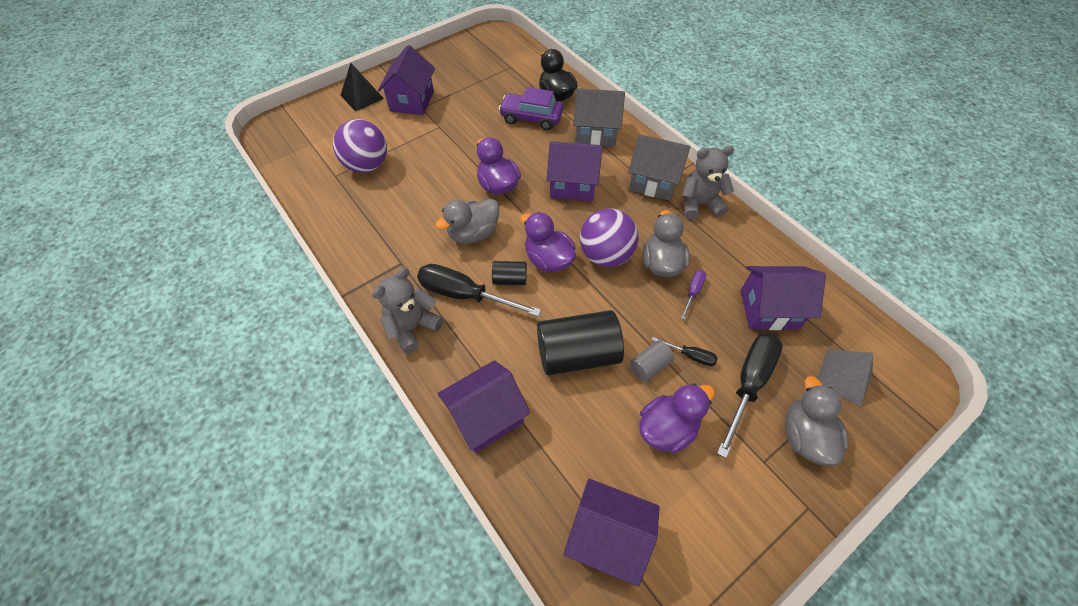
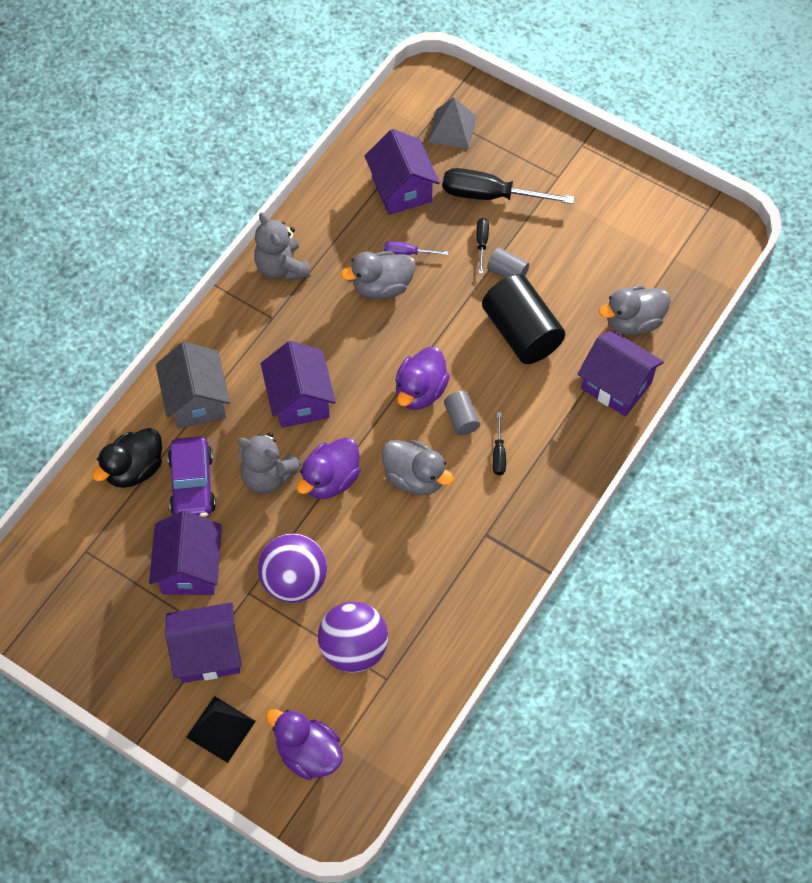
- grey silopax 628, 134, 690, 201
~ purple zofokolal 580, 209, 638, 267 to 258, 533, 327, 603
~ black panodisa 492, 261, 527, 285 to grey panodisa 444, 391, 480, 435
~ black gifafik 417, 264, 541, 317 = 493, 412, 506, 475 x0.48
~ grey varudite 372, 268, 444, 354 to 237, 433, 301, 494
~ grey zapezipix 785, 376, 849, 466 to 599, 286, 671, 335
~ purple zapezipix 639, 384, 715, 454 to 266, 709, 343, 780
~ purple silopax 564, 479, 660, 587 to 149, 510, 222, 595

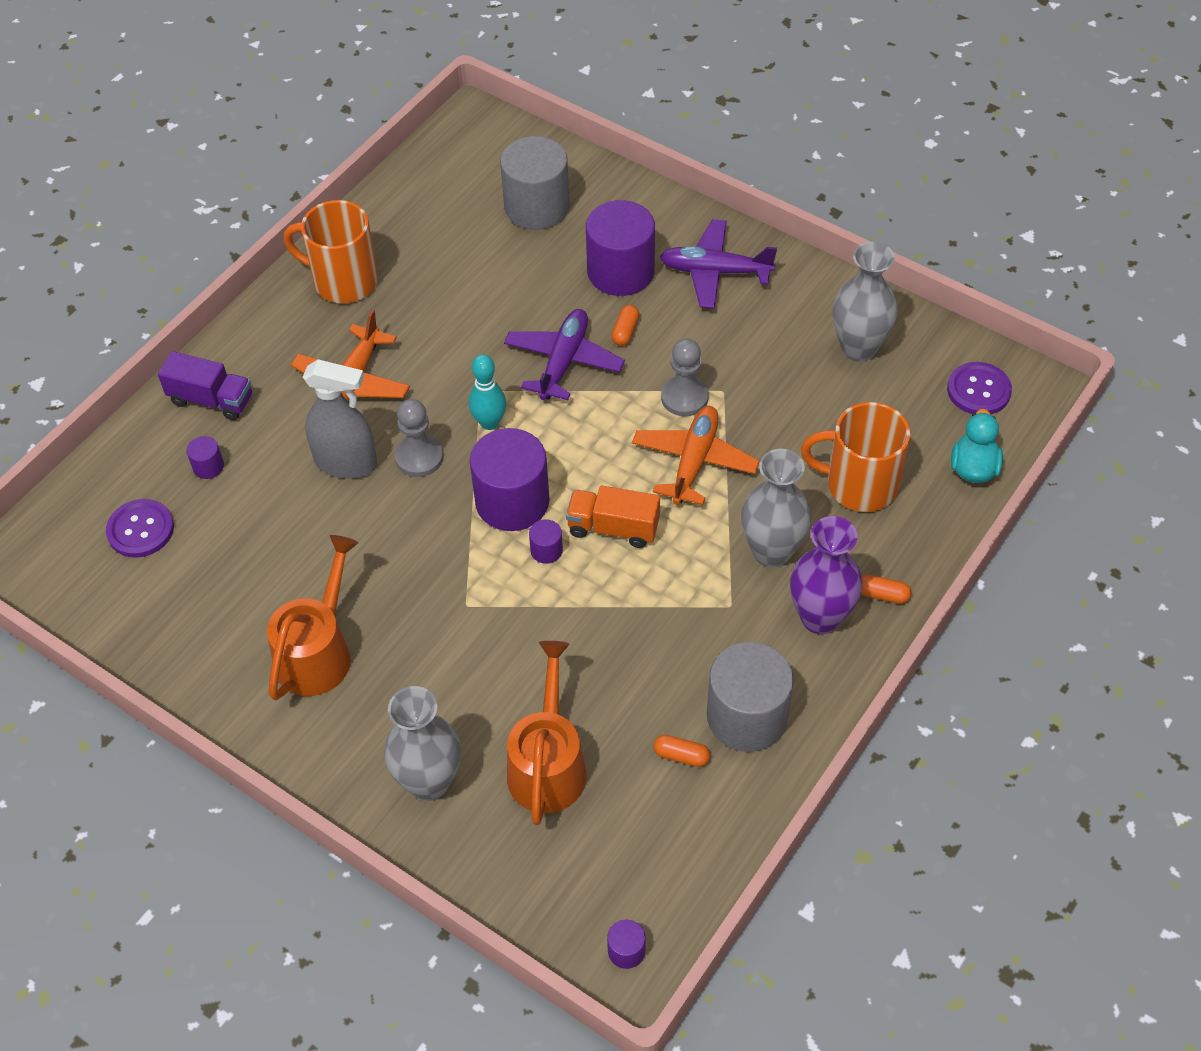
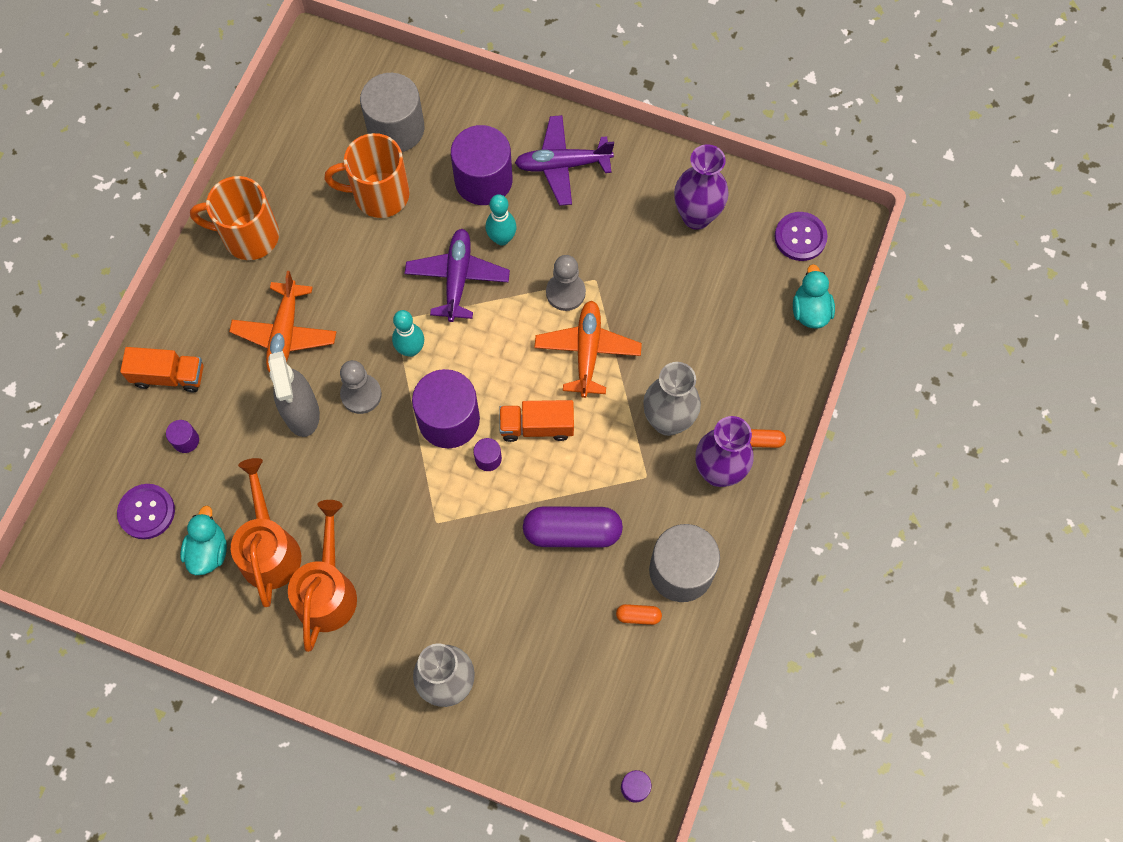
~ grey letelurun 833, 242, 898, 362 to purple letelurun 674, 144, 729, 230
~ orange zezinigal 612, 305, 639, 346 to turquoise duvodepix 485, 194, 517, 245
~ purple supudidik 158, 351, 252, 420 to orange supudidik 120, 347, 204, 392
~ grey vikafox 303, 359, 377, 479 = 268, 351, 320, 437 75 degrees clockwise
~ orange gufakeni 801, 402, 910, 512 to 325, 133, 410, 218
~ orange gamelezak 507, 641, 586, 825 to 231, 458, 301, 607
+ turquoise zapezipix 180, 506, 227, 575
+ purple zezinigal 523, 506, 623, 548

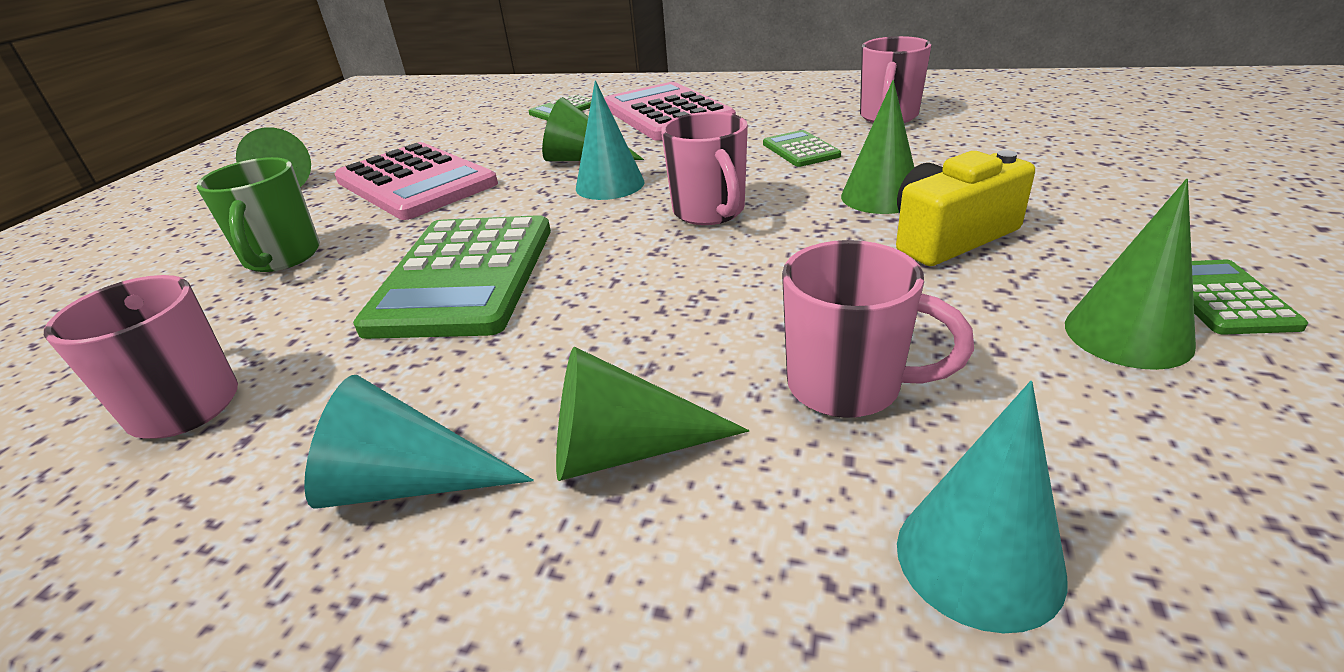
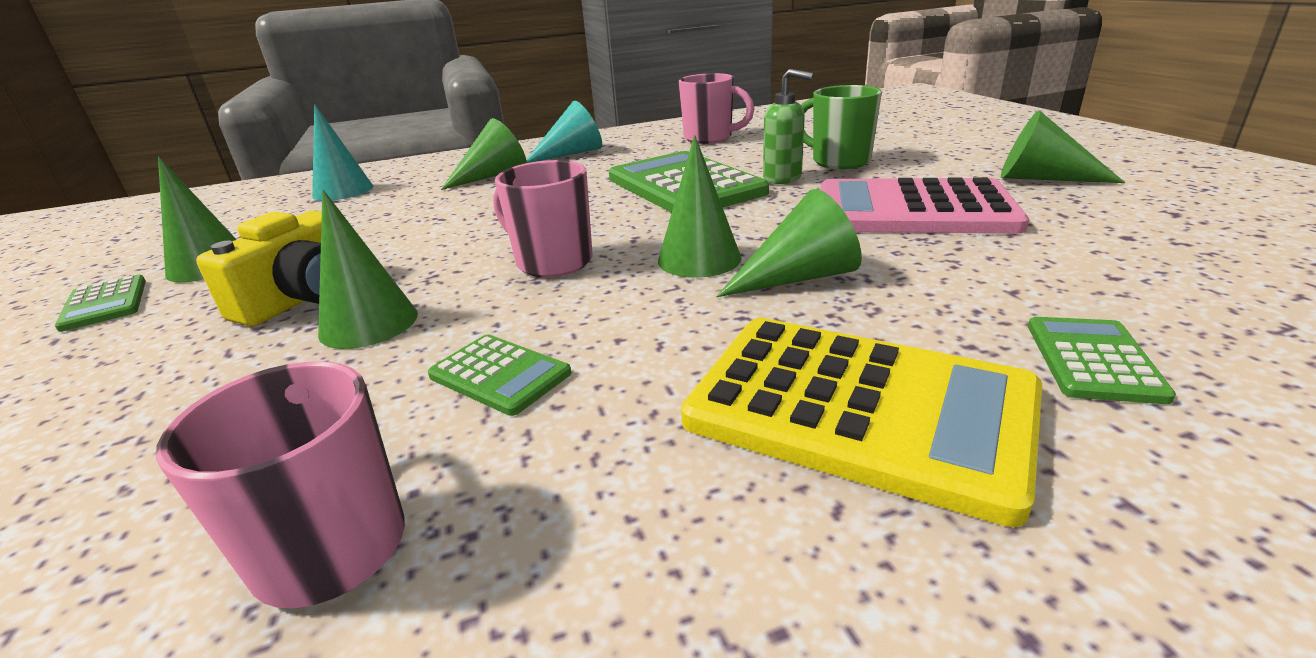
~ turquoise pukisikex 576, 81, 645, 200 to green pukisikex 658, 135, 742, 278
~ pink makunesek 604, 82, 736, 141 to yellow makunesek 681, 318, 1042, 527
- pink gufakeni 782, 240, 974, 418
+ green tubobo 763, 69, 814, 184

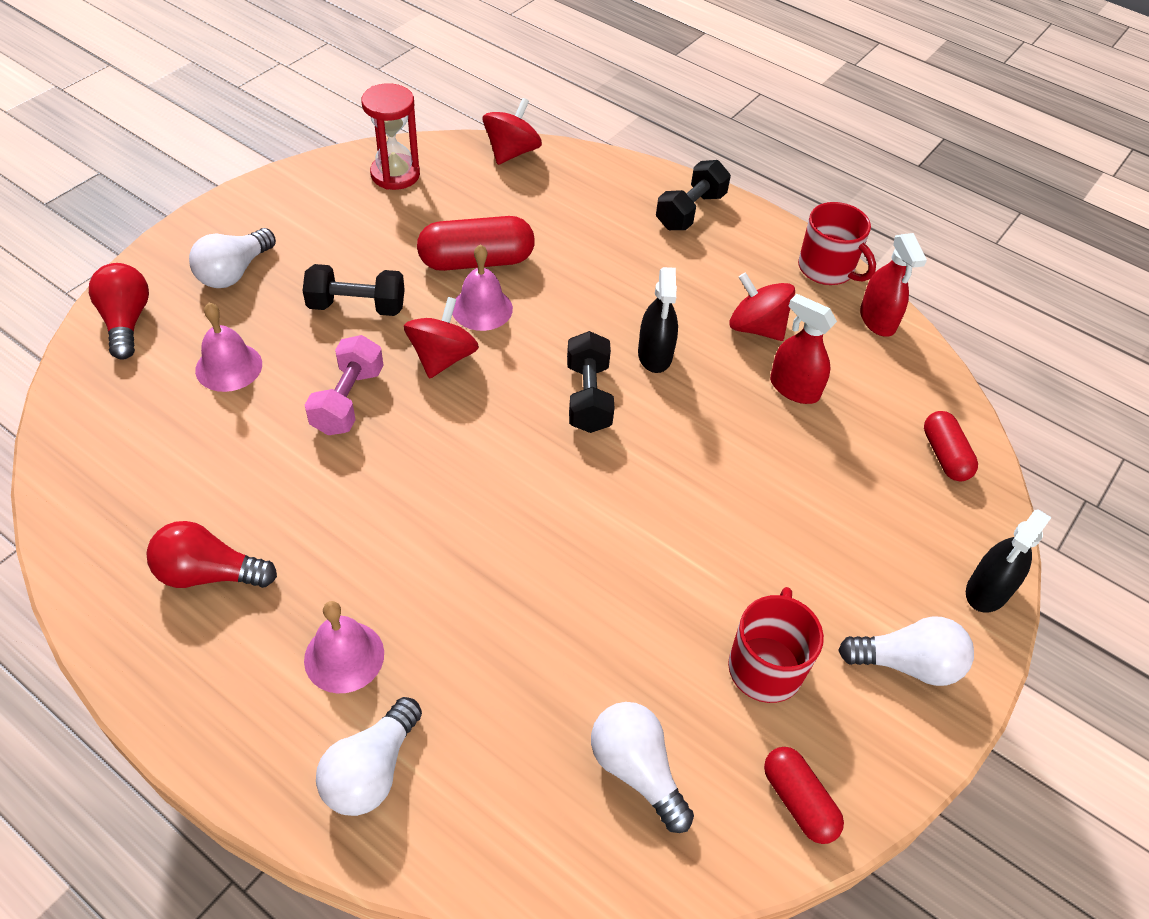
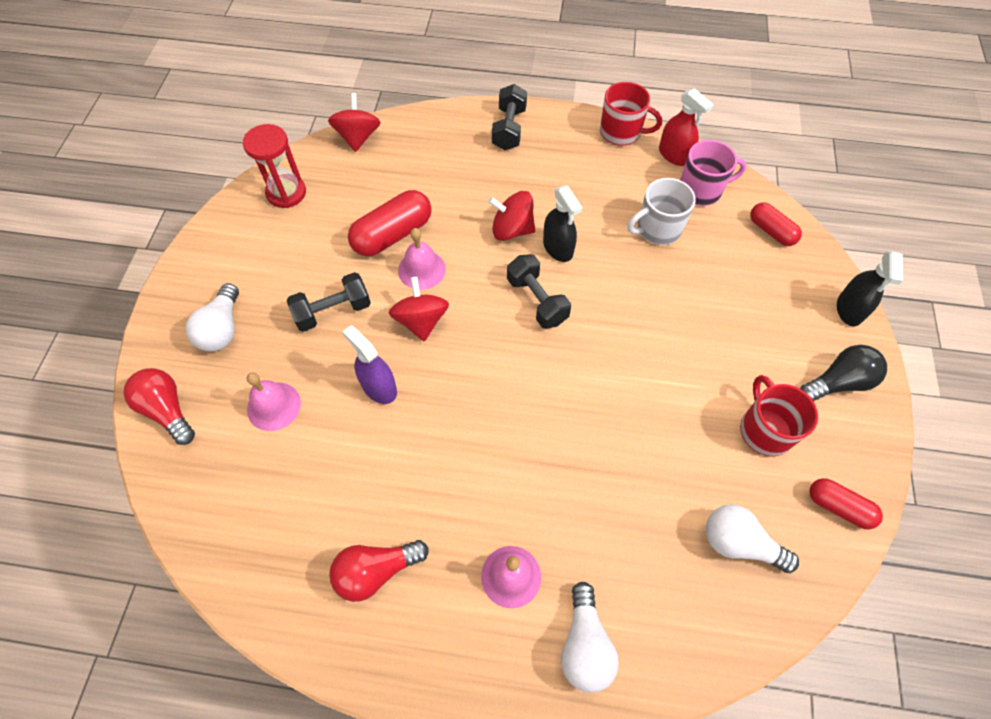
~ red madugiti 729, 272, 795, 341 to 488, 191, 535, 241
~ red vikafox 770, 294, 837, 404 to white gufakeni 627, 178, 696, 245
~ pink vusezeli 305, 335, 384, 435 to purple vikafox 342, 325, 397, 404
~ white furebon 838, 616, 974, 686 to black furebon 800, 345, 887, 402
+ pink gufakeni 680, 140, 747, 206

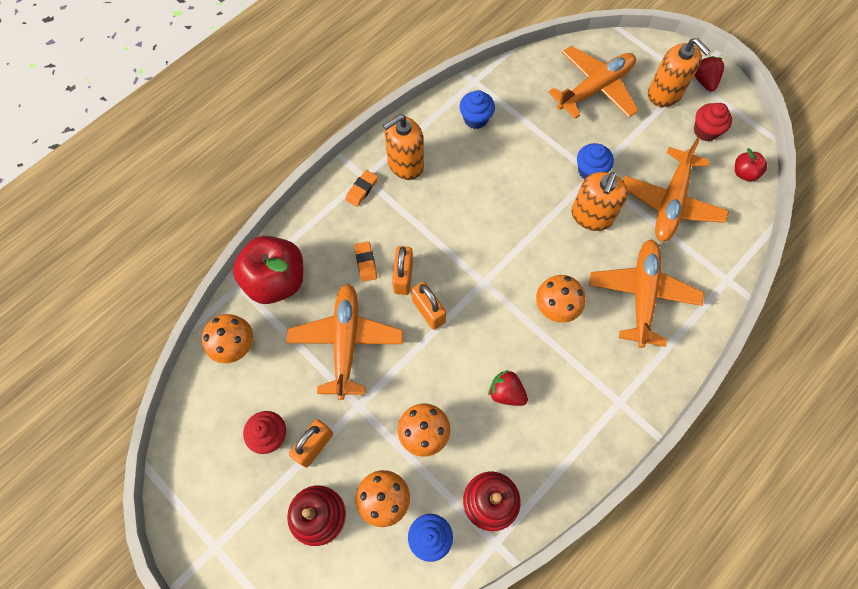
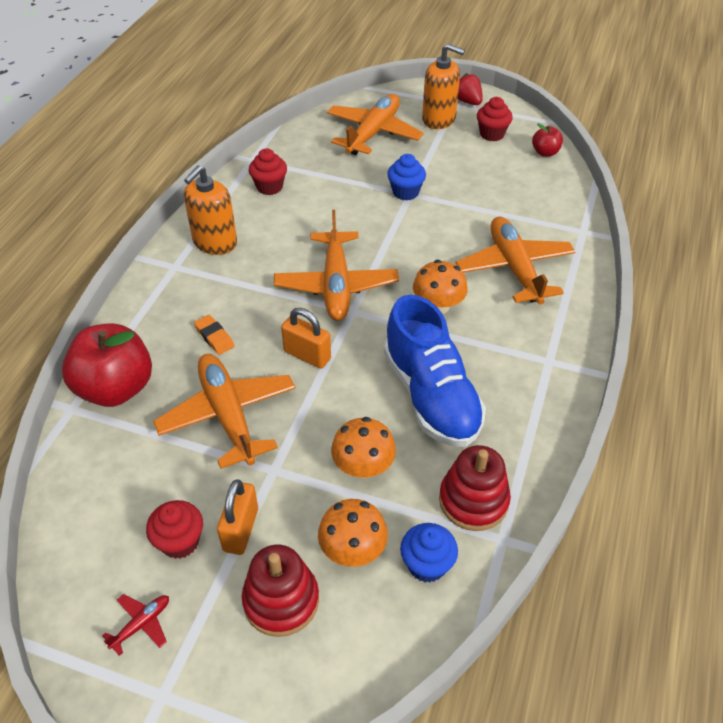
~ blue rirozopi 459, 90, 495, 129 to red rirozopi 249, 149, 287, 195
~ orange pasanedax 623, 137, 729, 242 to 274, 210, 399, 321
- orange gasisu 345, 170, 378, 207
- orange tubobo 571, 172, 628, 231
- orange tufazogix 392, 246, 413, 295
- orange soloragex 202, 314, 253, 363
~ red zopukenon 488, 370, 528, 406 to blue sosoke 384, 295, 486, 447
+ red pasanedax 102, 594, 169, 656

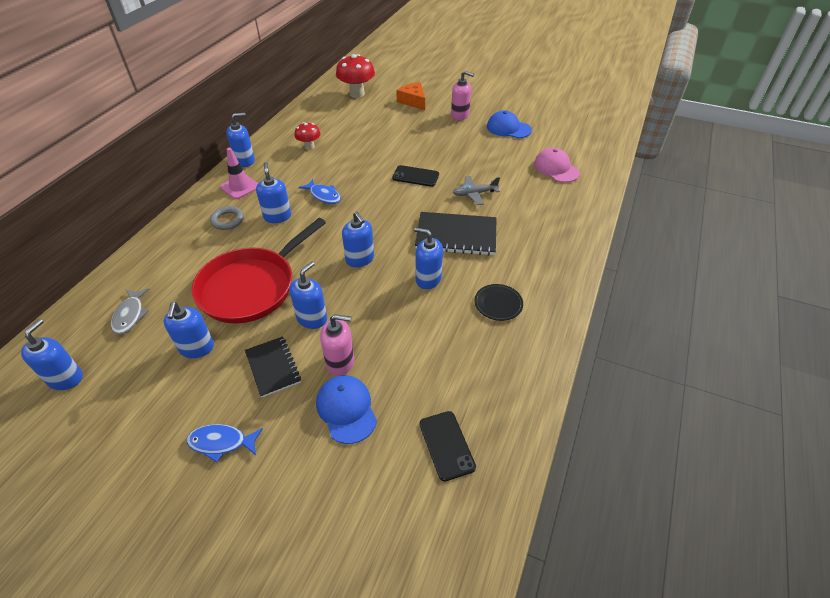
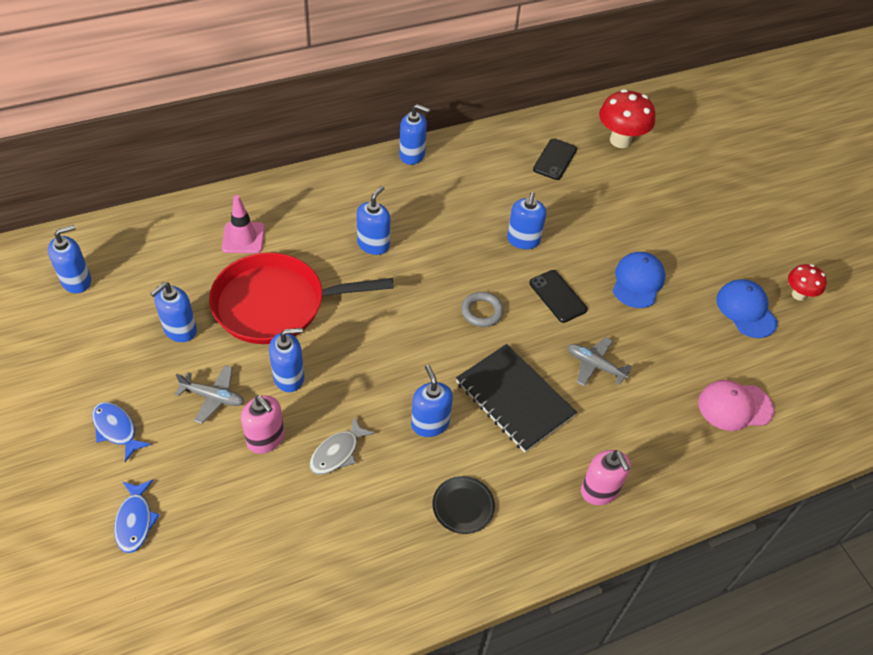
~ pink tubobo 451, 71, 474, 120 to 581, 450, 631, 505
- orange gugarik 396, 82, 425, 110
~ red soloragex 295, 122, 321, 150 to 788, 264, 827, 301
~ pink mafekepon 220, 148, 258, 199 to 222, 195, 265, 253
~ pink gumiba 534, 148, 580, 183 = 698, 380, 774, 431 105 degrees counterclockwise
~ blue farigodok 299, 179, 341, 204 to 114, 480, 160, 553
~ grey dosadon 210, 206, 244, 230 to 461, 292, 504, 327
~ blue tubobo 342, 212, 374, 267 to 507, 192, 546, 249
~ grey farigodok 111, 288, 150, 334 to 309, 417, 375, 475
~ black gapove 245, 336, 301, 398 to grey pasanedax 175, 365, 244, 424
~ blue gumiba 316, 375, 377, 444 to 613, 252, 666, 308
~ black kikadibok 420, 411, 476, 482 to 533, 138, 577, 180

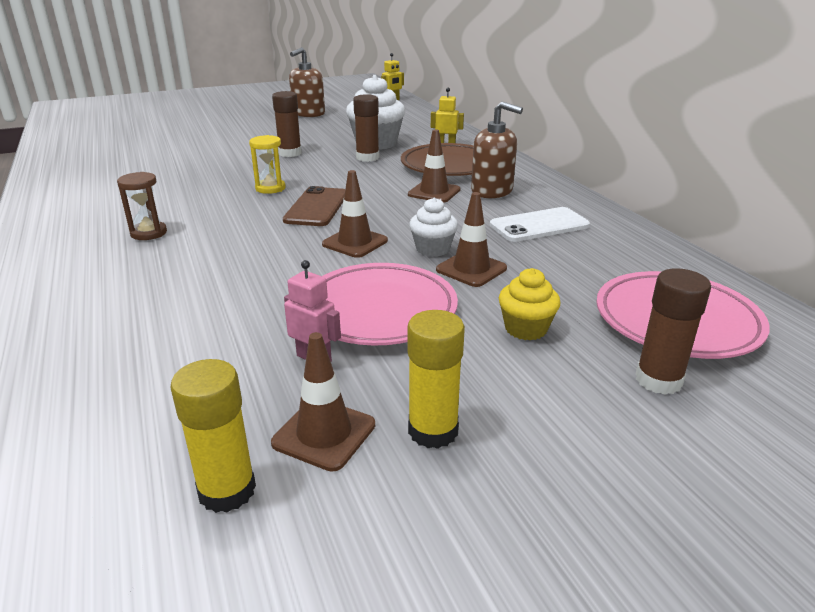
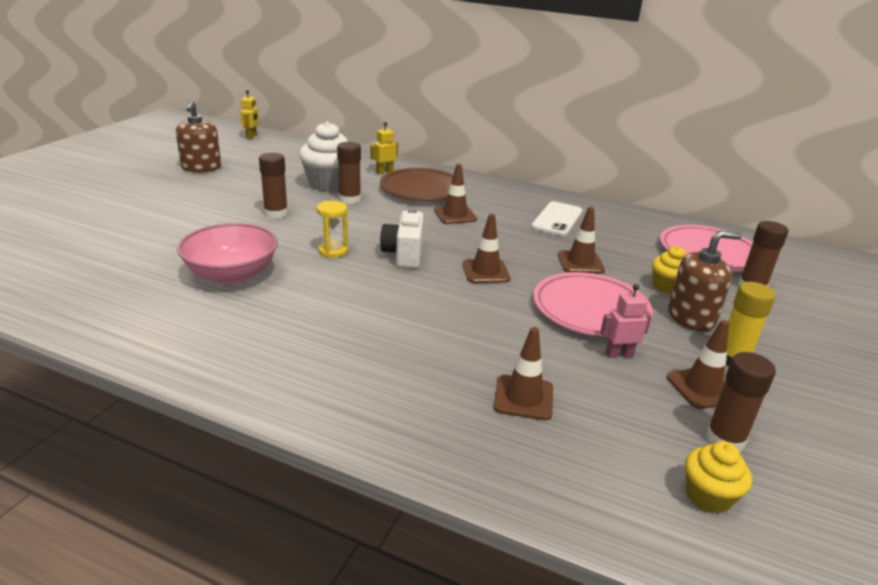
~ brown tubobo 471, 101, 523, 198 to 668, 230, 742, 331
- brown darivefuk 117, 172, 167, 240
~ brown kikadibok 283, 186, 345, 226 to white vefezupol 380, 209, 424, 268
- white rirozopi 409, 197, 458, 257
~ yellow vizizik 170, 359, 256, 513 to brown vizizik 706, 352, 776, 452
+ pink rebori 177, 223, 278, 284
+ brown mafekepon 494, 327, 553, 420
+ yellow rirozopi 685, 441, 752, 514

